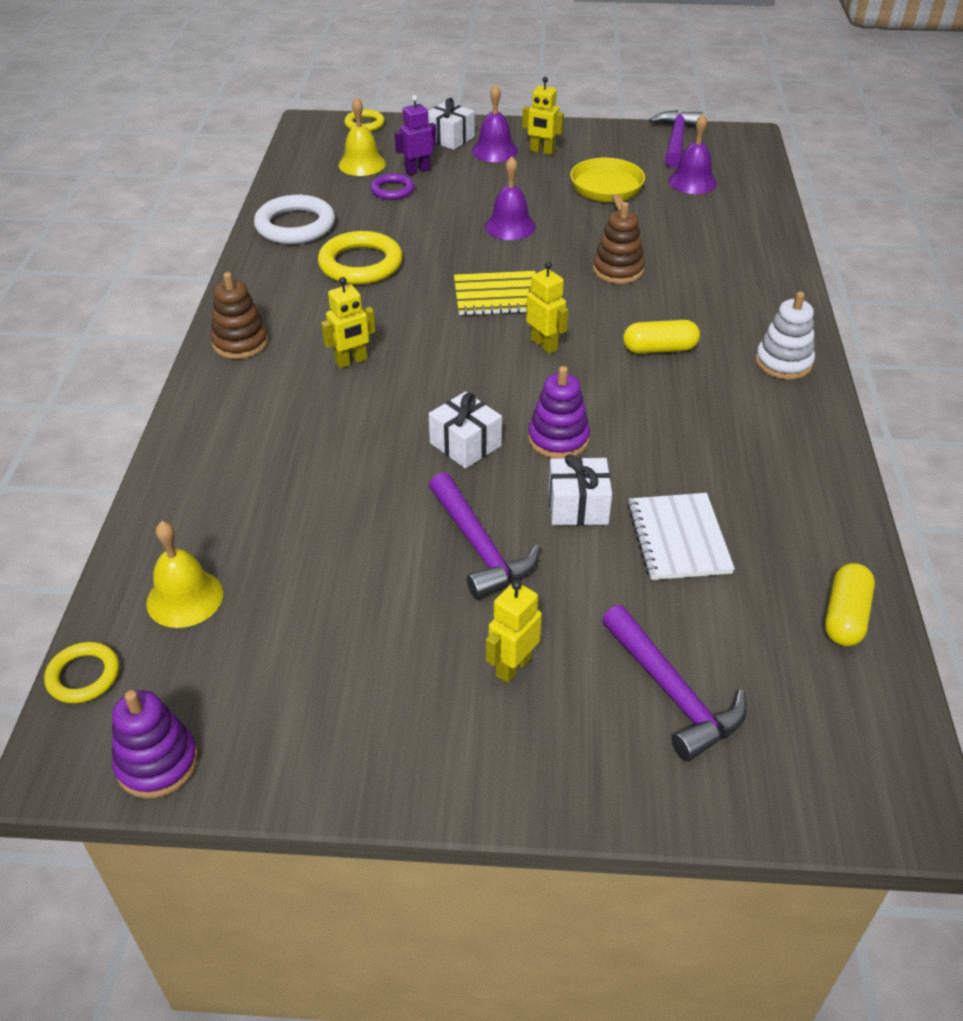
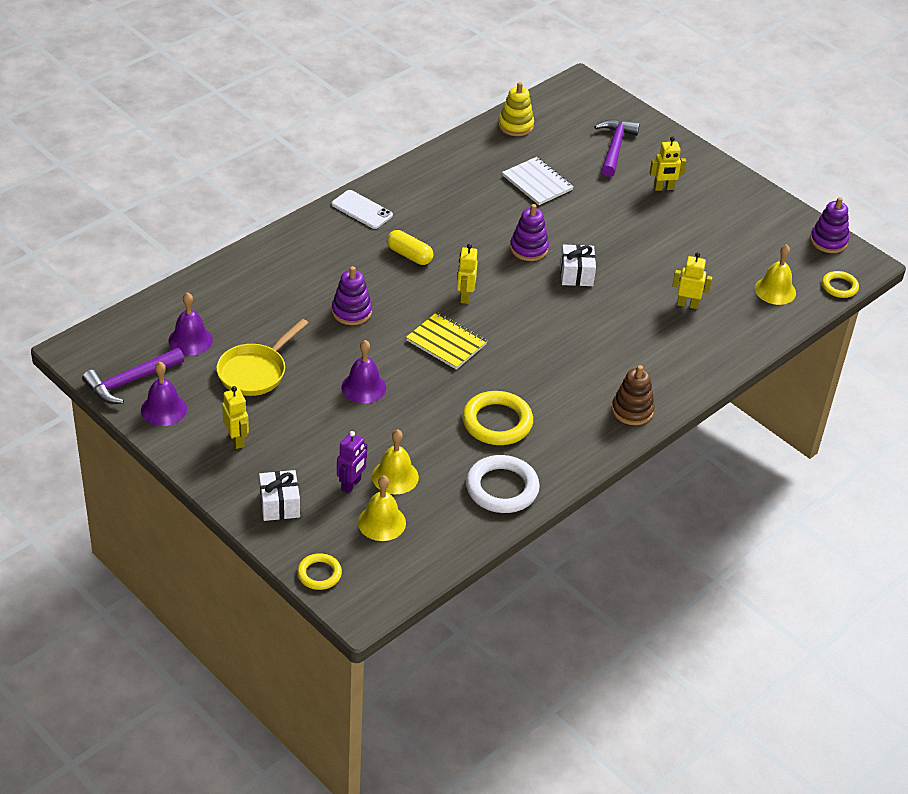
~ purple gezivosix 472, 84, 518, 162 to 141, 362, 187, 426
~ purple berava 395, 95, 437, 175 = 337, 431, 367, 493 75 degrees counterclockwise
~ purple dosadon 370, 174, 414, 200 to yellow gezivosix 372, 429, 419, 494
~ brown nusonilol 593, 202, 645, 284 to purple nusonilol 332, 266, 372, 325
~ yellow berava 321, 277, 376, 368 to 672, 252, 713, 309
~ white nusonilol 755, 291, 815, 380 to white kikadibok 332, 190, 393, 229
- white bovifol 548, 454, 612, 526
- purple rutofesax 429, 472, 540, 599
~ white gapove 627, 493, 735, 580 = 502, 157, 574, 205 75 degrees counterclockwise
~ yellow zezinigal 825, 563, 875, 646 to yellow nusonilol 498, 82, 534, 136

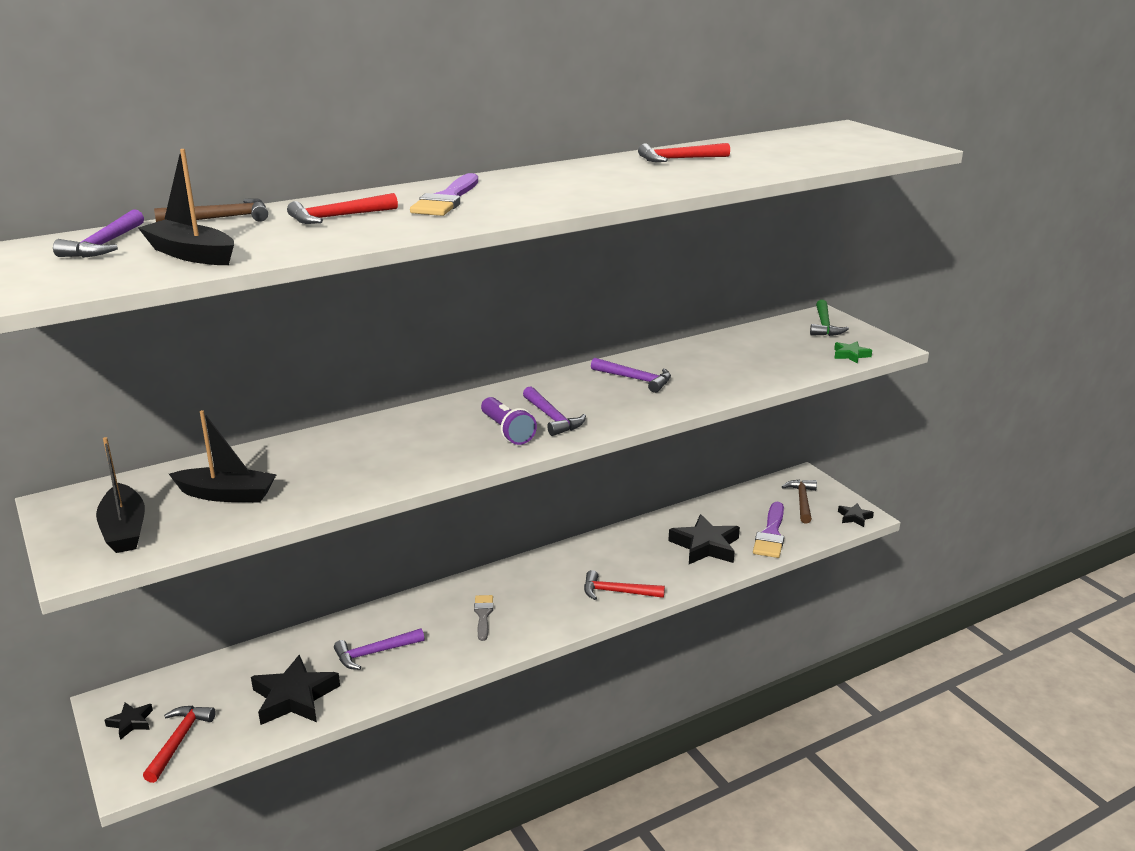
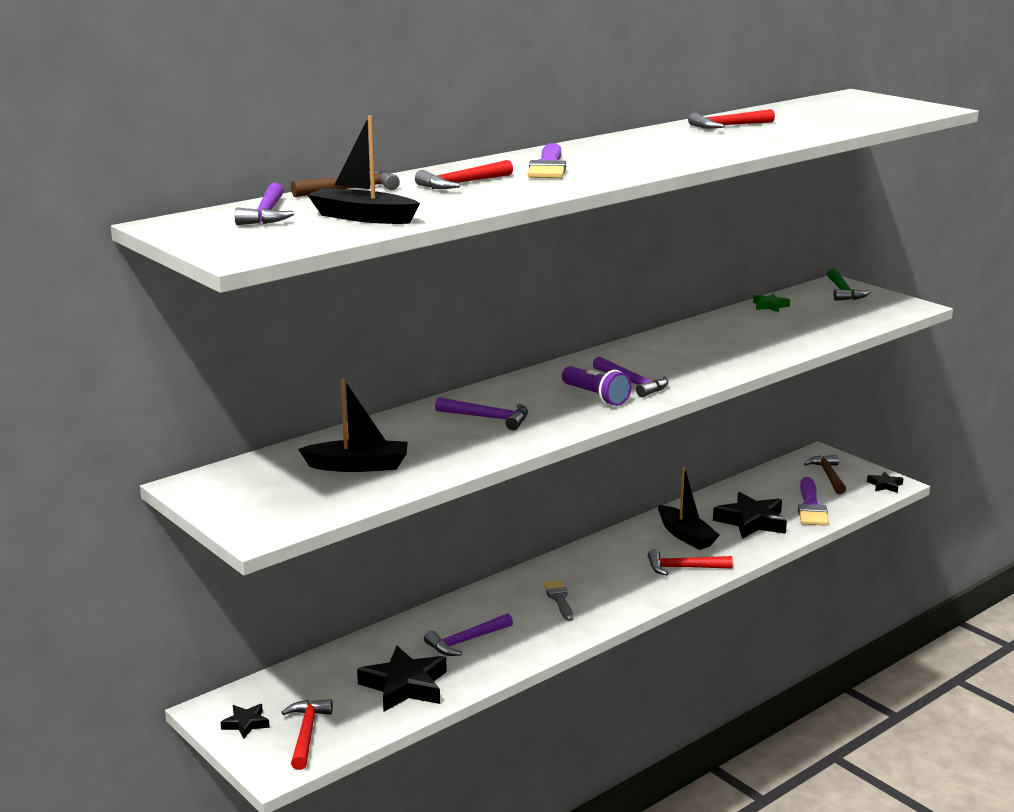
~ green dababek 834, 341, 872, 364 to 753, 293, 790, 312
~ purple rutofesax 591, 358, 671, 393 to 435, 397, 528, 430
~ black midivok 96, 437, 145, 553 to 658, 466, 720, 550

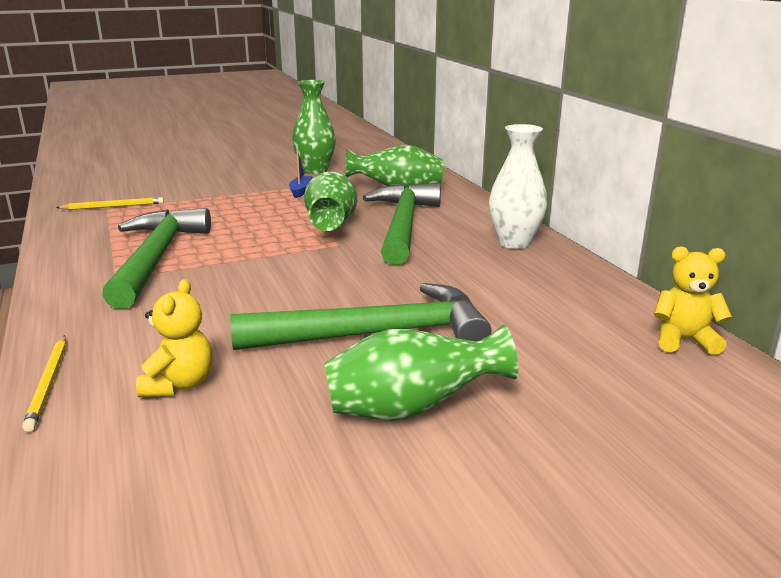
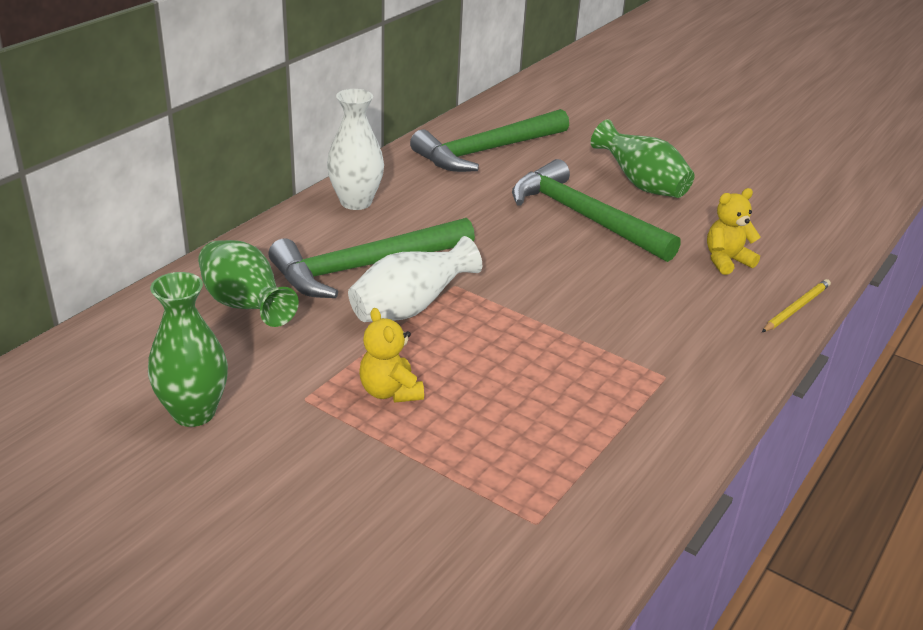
- blue midivok 289, 150, 313, 198
~ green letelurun 304, 171, 357, 231 to white letelurun 348, 236, 482, 322
- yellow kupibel 56, 197, 164, 210
~ green rutofesax 102, 208, 211, 309 to 410, 109, 569, 172
~ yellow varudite 654, 246, 732, 355 to 359, 308, 424, 403

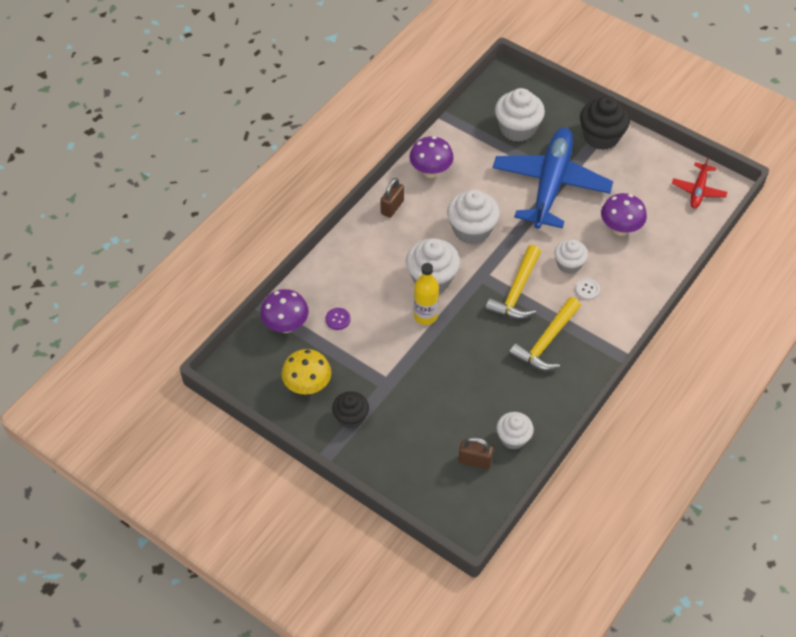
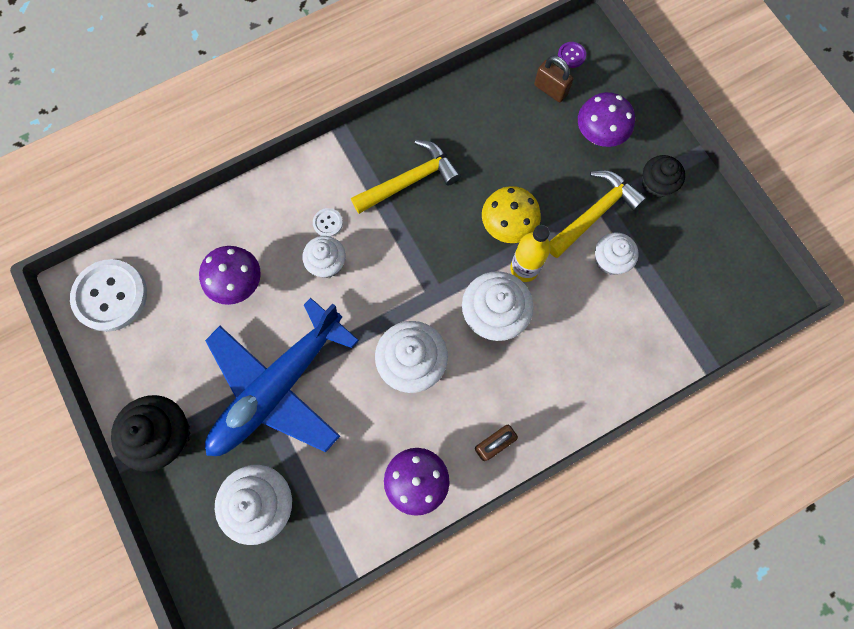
~ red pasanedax 672, 156, 727, 209 to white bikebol 70, 259, 147, 332
~ yellow rutofesax 485, 245, 541, 319 to 549, 170, 646, 258
~ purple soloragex 260, 289, 309, 333 to 578, 92, 635, 147
~ purple bikebol 326, 308, 351, 330 to 558, 42, 586, 68
~ yellow soloragex 281, 349, 331, 394 to 482, 186, 541, 243
~ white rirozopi 496, 412, 534, 450 to 595, 232, 638, 275

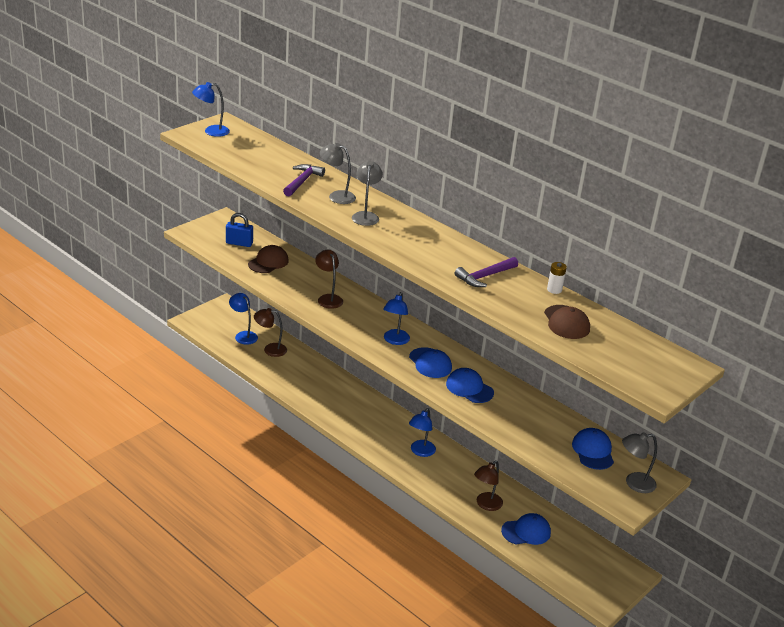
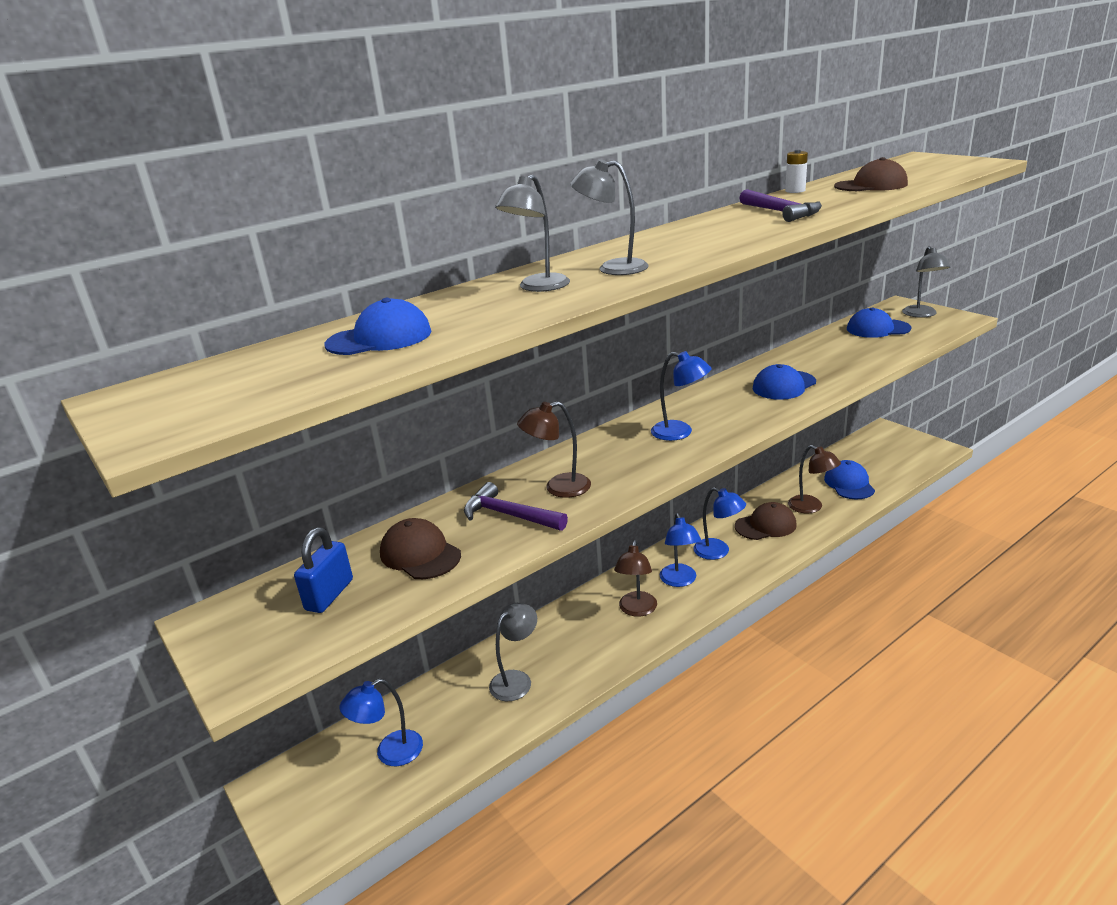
~ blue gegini 192, 82, 230, 137 to 660, 513, 701, 587
~ purple rutofesax 283, 164, 325, 196 to 464, 482, 568, 531
~ brown gegini 254, 308, 287, 357 to 614, 540, 657, 617
~ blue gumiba 409, 347, 452, 378 to 324, 298, 432, 355
+ brown gumiba 735, 502, 797, 540
+ grey gegini 489, 603, 537, 701

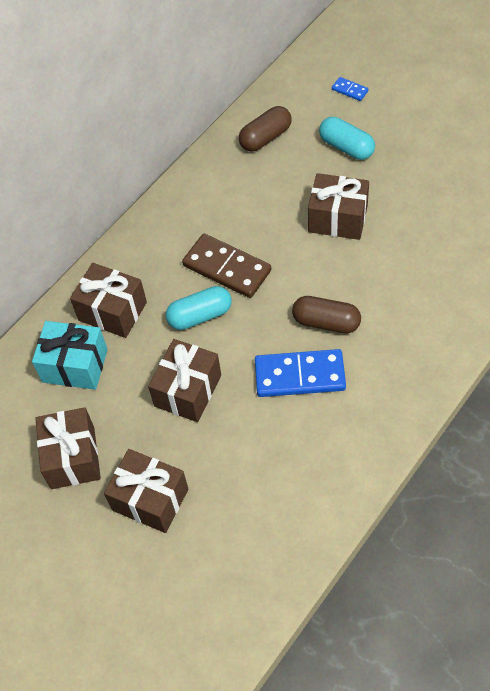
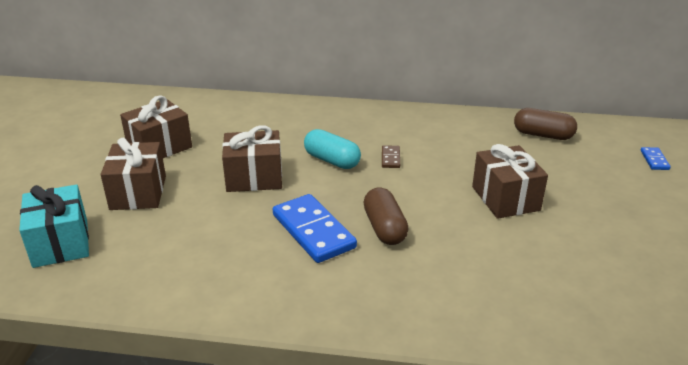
- turquoise zezinigal 319, 117, 375, 160
~ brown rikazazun 182, 234, 271, 298 = 382, 145, 400, 168 x0.46
- brown bovifol 70, 263, 147, 338
~ turquoise bovifol 32, 321, 108, 390 to 19, 184, 89, 268

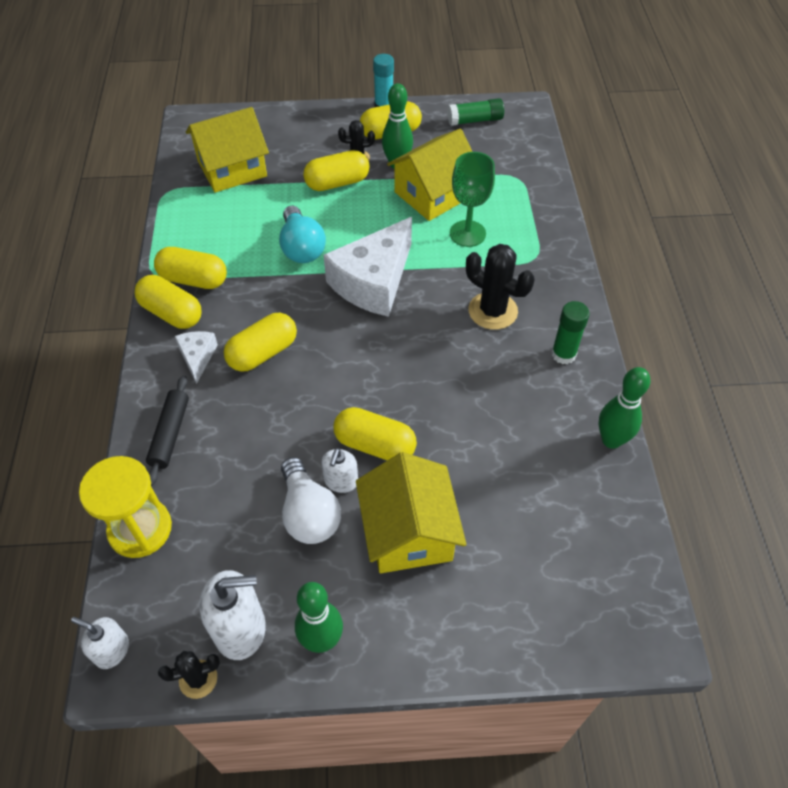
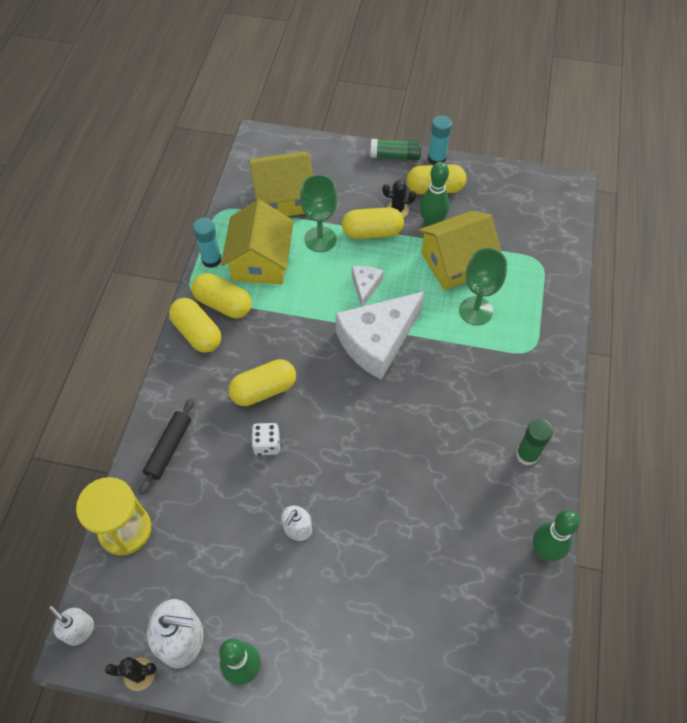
~ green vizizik 447, 98, 504, 126 to 370, 139, 421, 160
- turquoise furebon 279, 206, 326, 263
- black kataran 466, 244, 535, 330
~ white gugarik 175, 331, 218, 384 to 352, 266, 384, 307
- yellow zezinigal 333, 407, 417, 460
~ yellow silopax 356, 452, 467, 573 to 221, 199, 294, 285
- white furebon 281, 457, 341, 544
+ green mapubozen 300, 174, 337, 252
+ turquoise vizizik 193, 218, 222, 268
+ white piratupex 251, 423, 280, 455

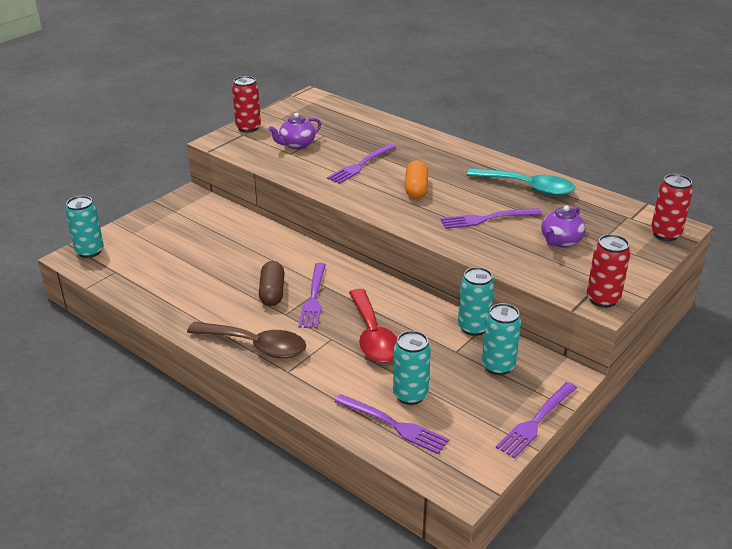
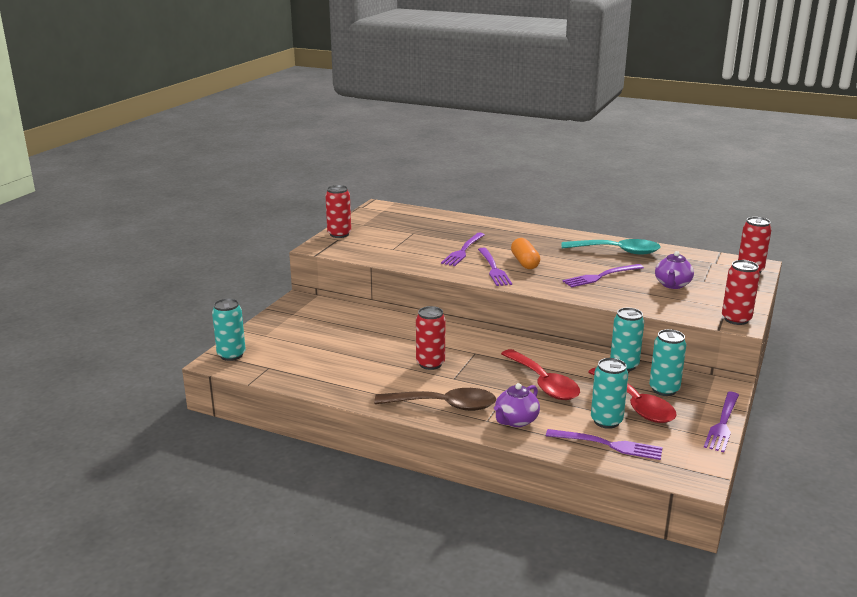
~ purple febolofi 269, 113, 321, 149 to 494, 383, 540, 427
~ brown zezinigal 259, 261, 285, 306 to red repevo 416, 306, 445, 370
~ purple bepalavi 298, 263, 326, 328 to 478, 248, 512, 286
+ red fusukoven 588, 367, 677, 423

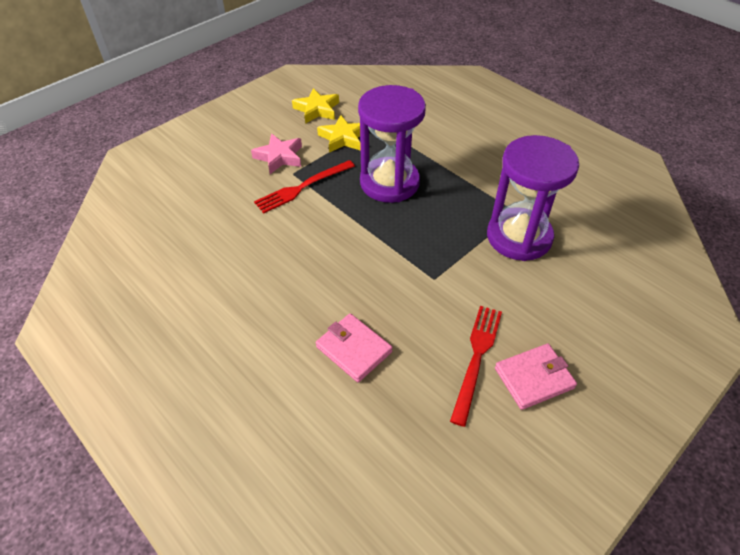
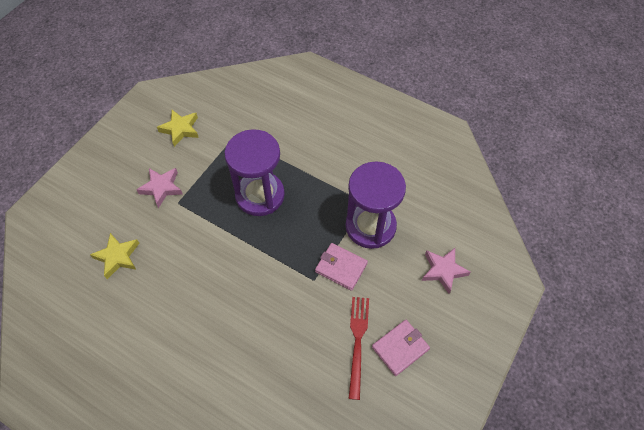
~ yellow dababek 317, 115, 361, 153 to 90, 233, 139, 279
- red bepalavi 254, 160, 355, 214
~ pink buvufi 316, 313, 393, 383 to 315, 243, 368, 291
+ pink dababek 422, 248, 471, 294

